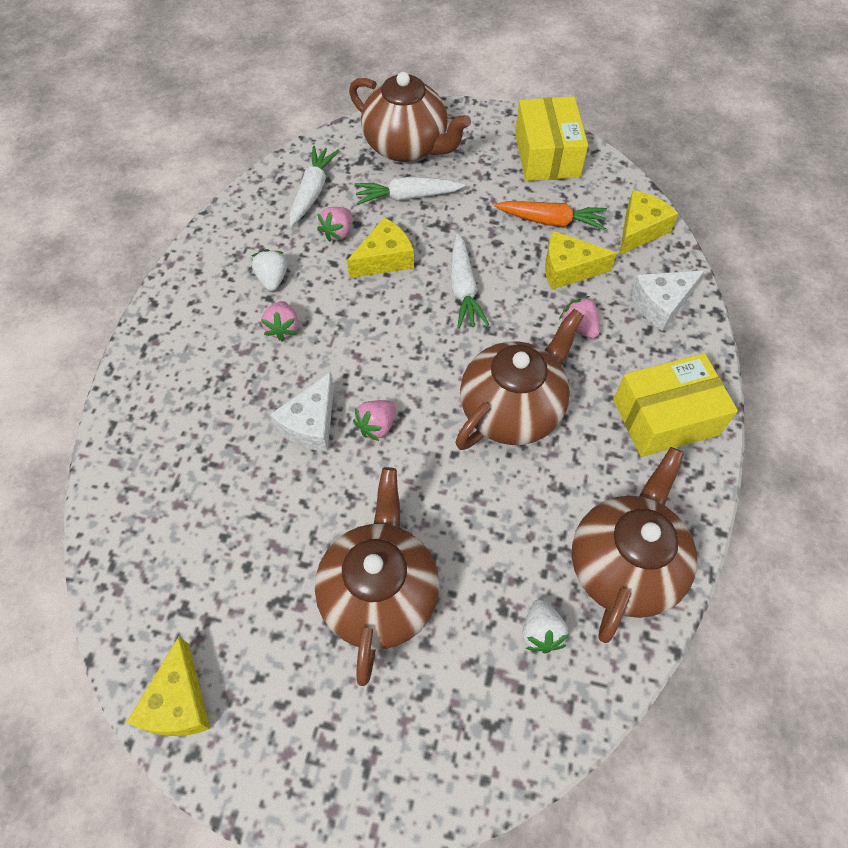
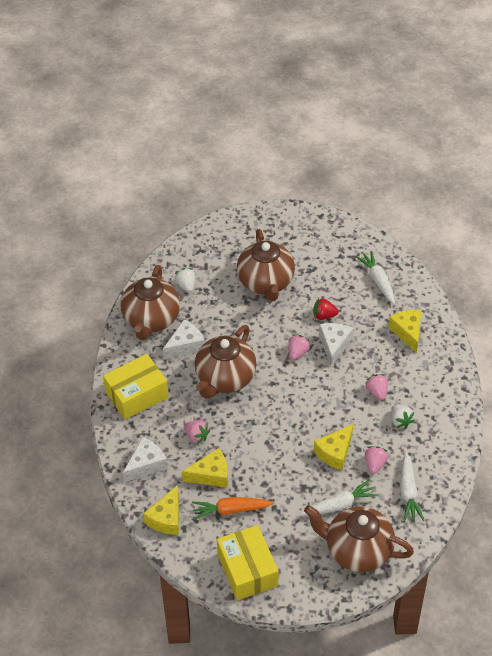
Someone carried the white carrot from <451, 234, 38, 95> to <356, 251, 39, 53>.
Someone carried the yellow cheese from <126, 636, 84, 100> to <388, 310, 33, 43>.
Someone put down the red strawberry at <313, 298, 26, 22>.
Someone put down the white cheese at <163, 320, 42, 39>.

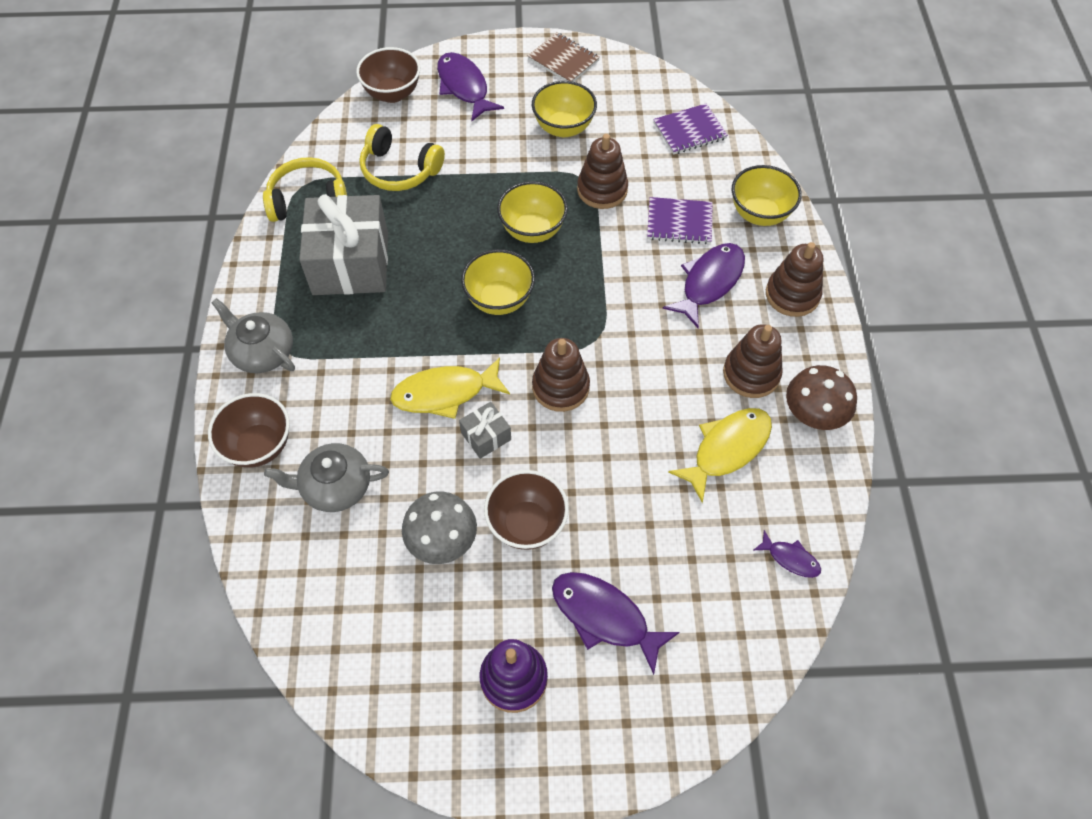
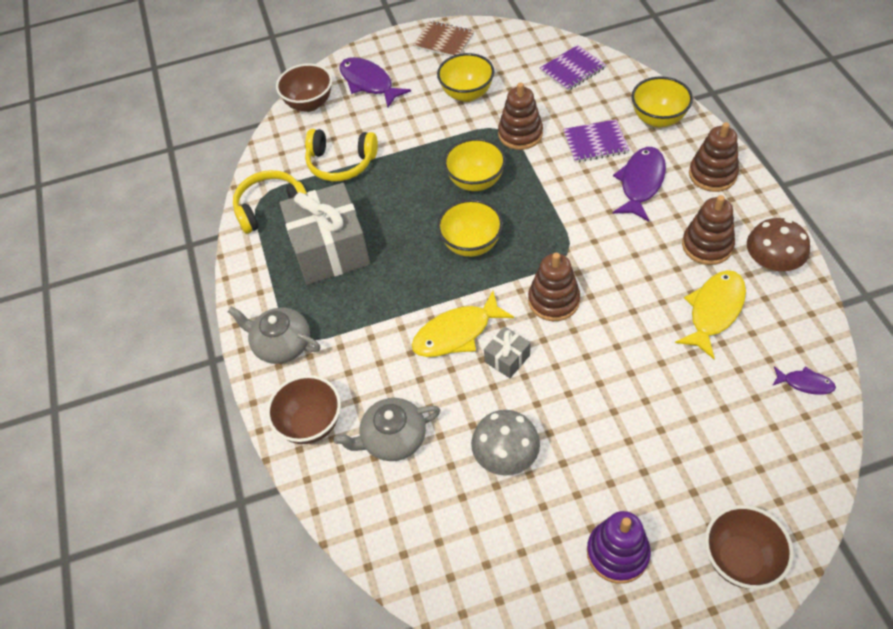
Someone carried the brown bowl from <484, 470, 85, 80> to <705, 505, 89, 84>.
Someone took away the purple fish at <552, 572, 128, 103>.

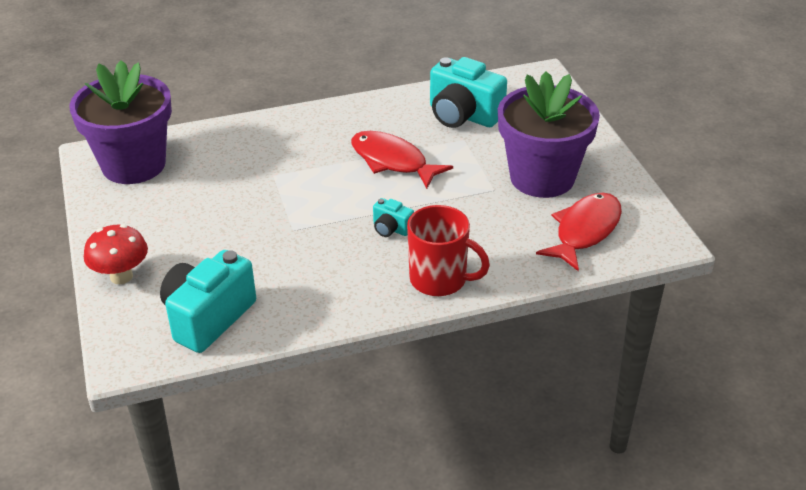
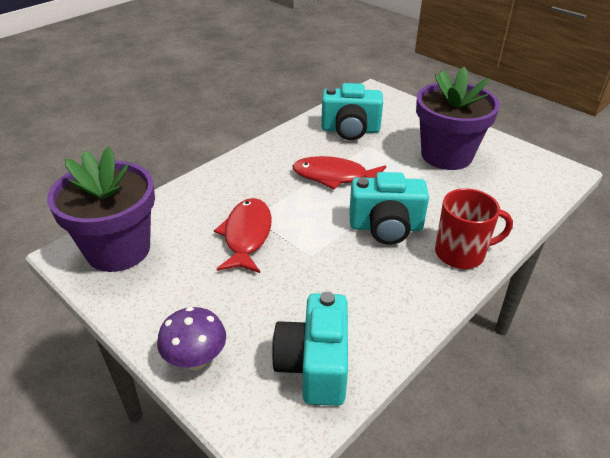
Someone carried the red fish from <536, 192, 86, 80> to <214, 198, 58, 75>.
Someone scaled the turquoise camera at <373, 198, 41, 39> by 2.10.
Someone repainted the red mushroom at <84, 224, 64, 60>, which became the purple mushroom at <157, 307, 69, 63>.

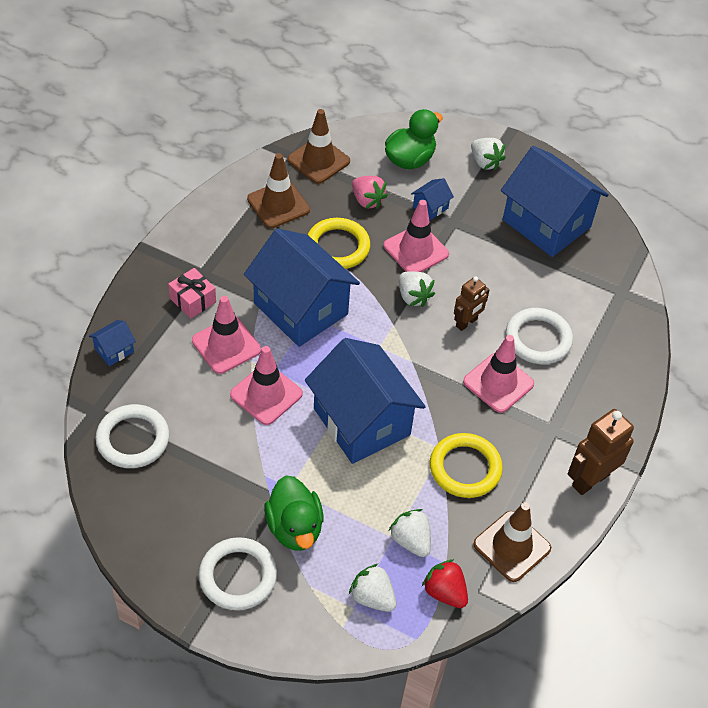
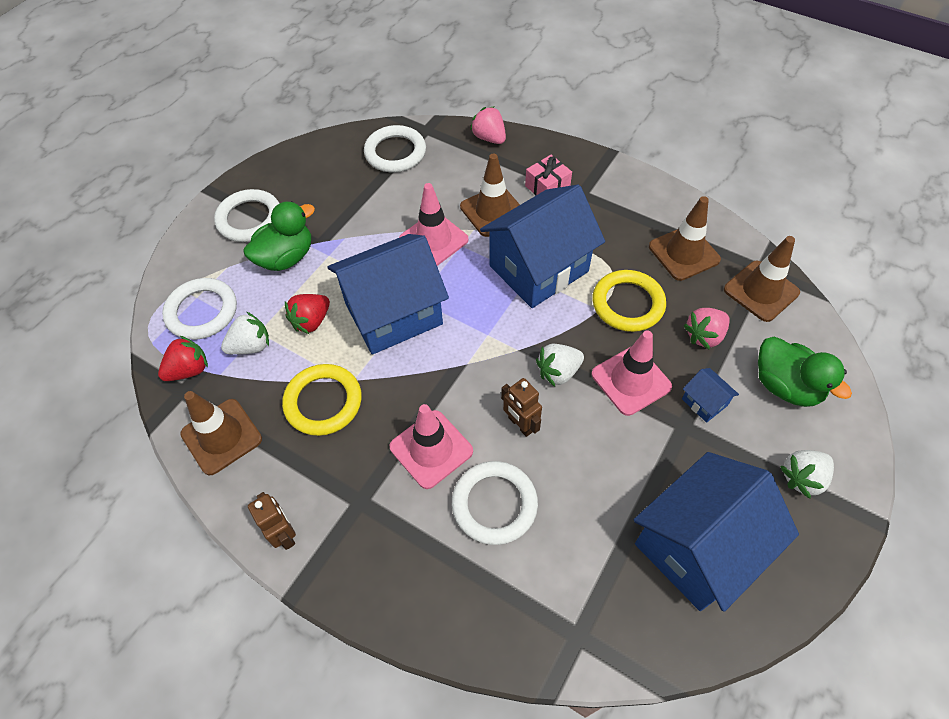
Someone repainted the pink traffic cone at <192, 296, 69, 78>, which became the brown traffic cone at <460, 153, 60, 84>.
Someone swapped the blue house at <89, 320, 47, 46> for the pink strawberry at <470, 106, 36, 38>.
Someone scaled the brown robot at <568, 409, 66, 86> by 0.63.
Someone rotated the green duck at <264, 475, 59, 76> by 150 degrees clockwise.
Someone swapped the white strawberry at <349, 564, 47, 48> for the white ring at <162, 278, 75, 62>.
Someone put down the red strawberry at <285, 294, 45, 40>.

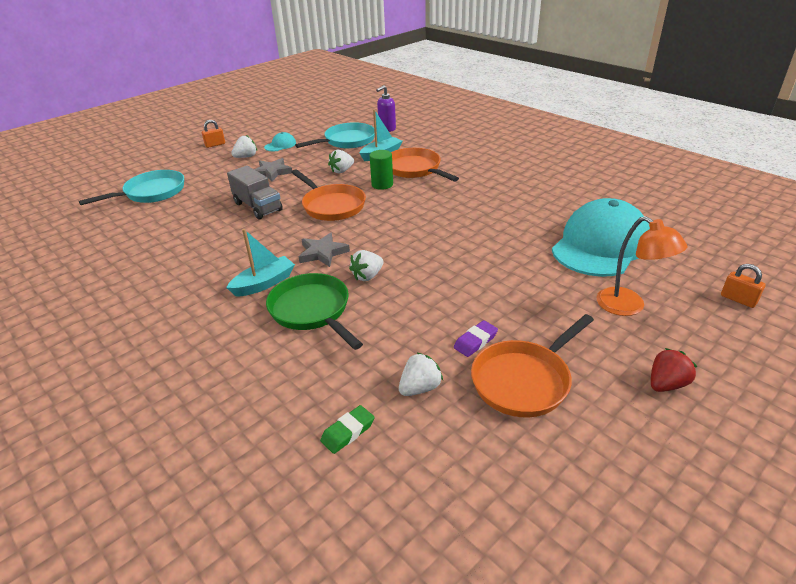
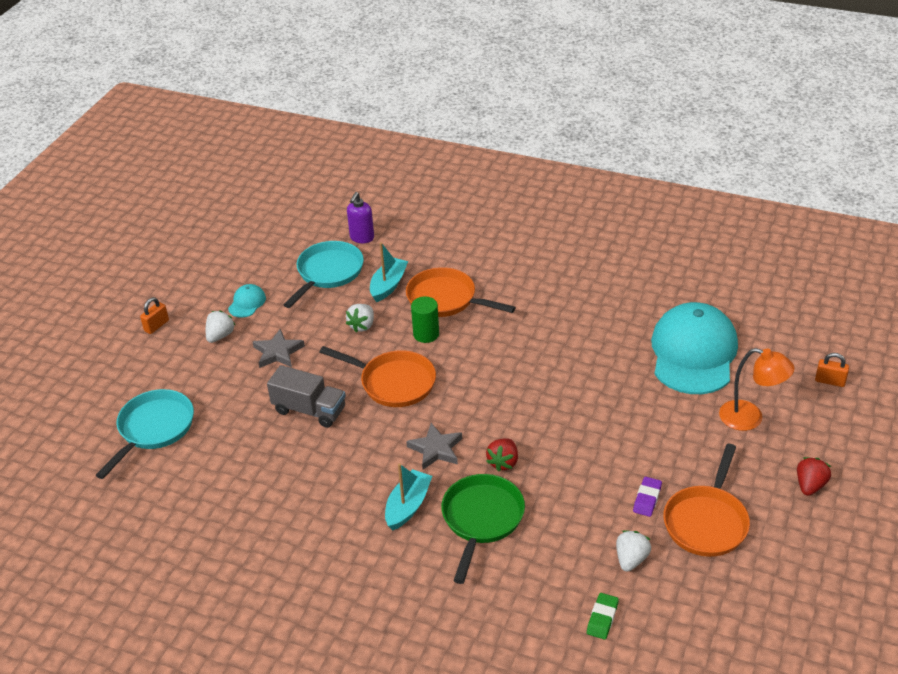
Someone repainted the white strawberry at <349, 250, 35, 31>, which became the red strawberry at <486, 438, 32, 34>.
Someone rotated the green pan at <266, 273, 97, 77> by 75 degrees clockwise.

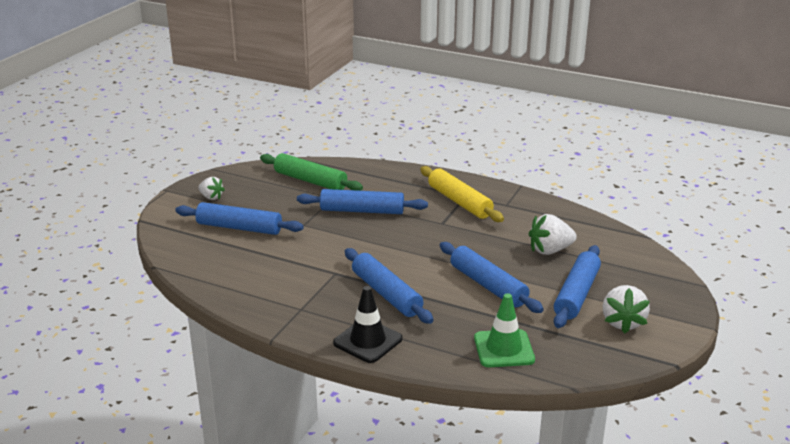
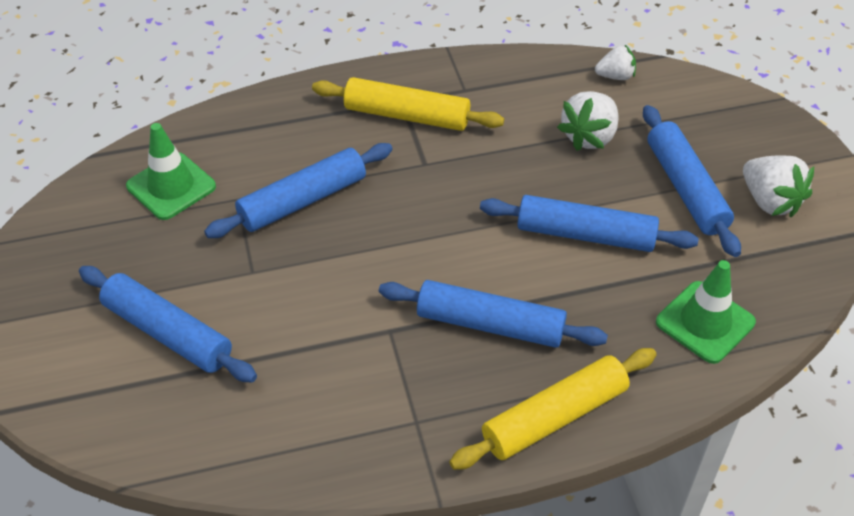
Someone swapped the green rolling pin at <260, 153, 103, 38> for the green traffic cone at <126, 123, 90, 97>.
Someone carried the white strawberry from <198, 177, 27, 23> to <595, 45, 41, 35>.
Someone rotated the blue rolling pin at <175, 202, 129, 33> by 60 degrees clockwise.
Someone swapped the black traffic cone at <333, 286, 69, 77> for the yellow rolling pin at <449, 348, 208, 122>.

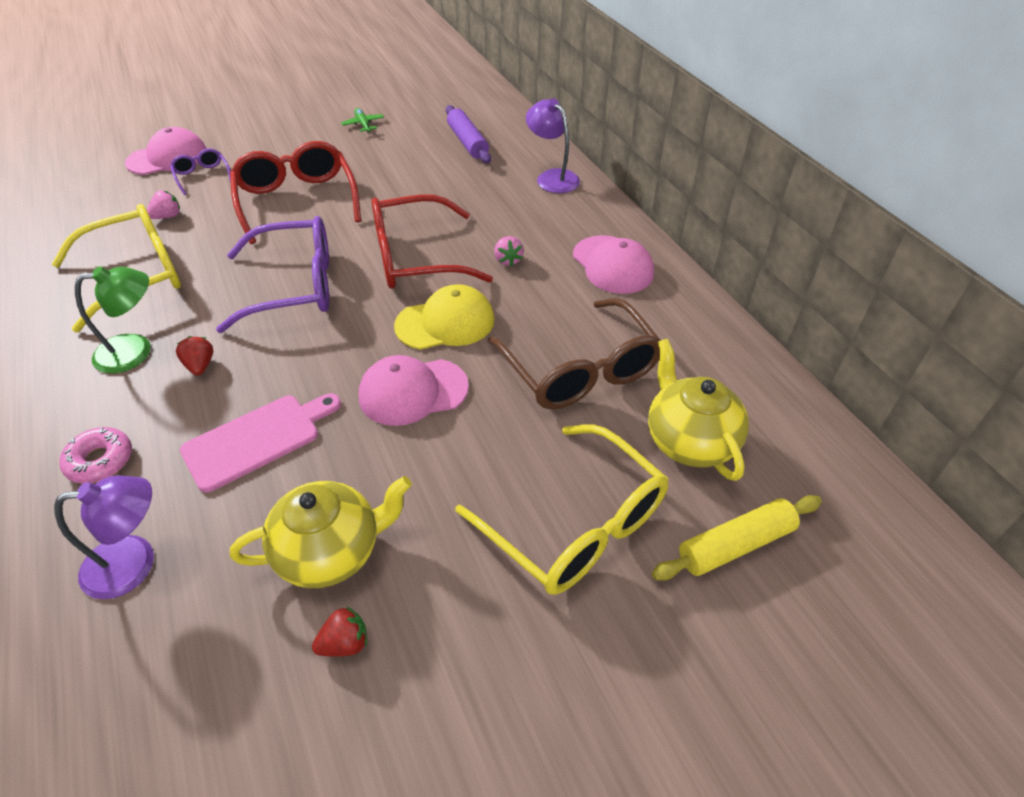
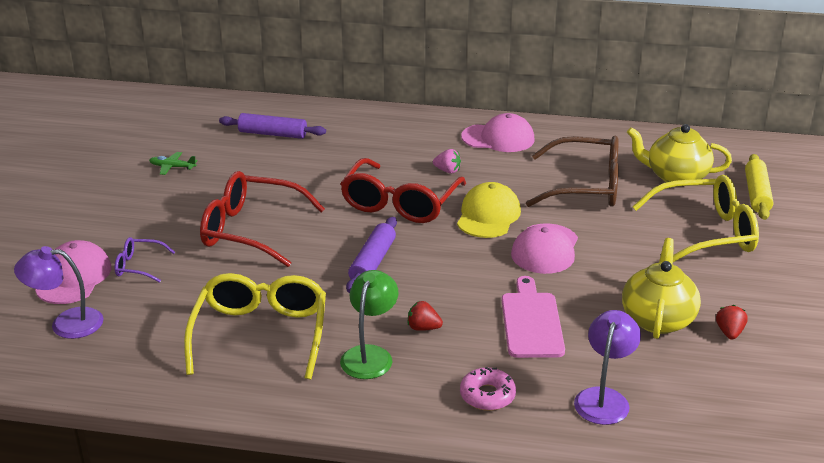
Someone carried the purple lamp from <526, 98, 54, 95> to <14, 246, 89, 93>.
Someone took away the pink strawberry at <147, 191, 33, 28>.
Someone swapped the purple glasses at <216, 216, 113, 117> for the purple rolling pin at <346, 217, 51, 76>.

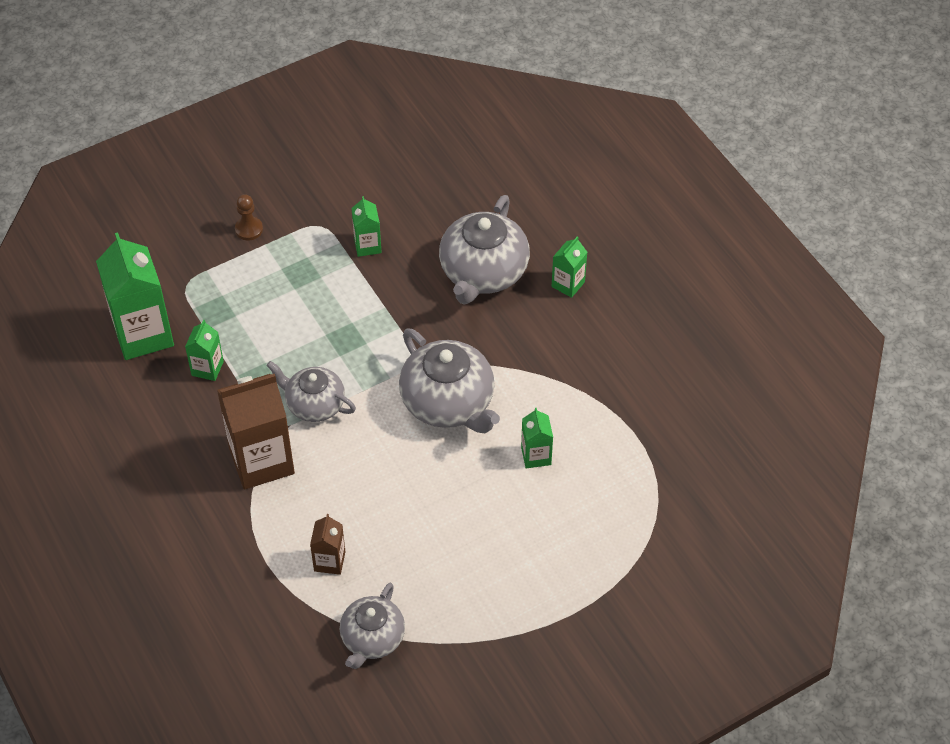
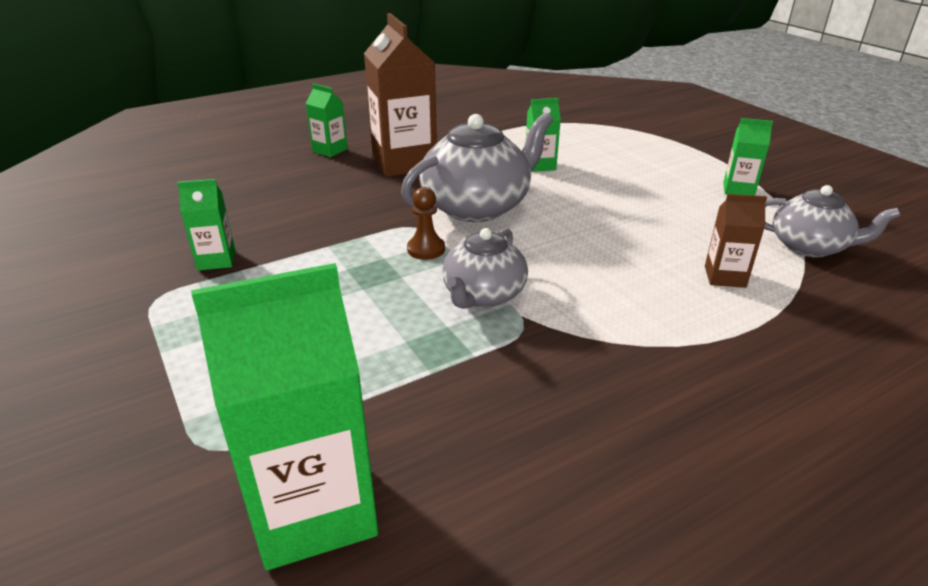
Someone carried the brown pawn from <235, 194, 28, 46> to <407, 187, 38, 73>.
Someone took away the grey teapot at <439, 195, 91, 109>.
Someone carried the green carton from <185, 320, 39, 61> to <723, 118, 50, 77>.
Someone carried the brown carton from <217, 374, 78, 116> to <364, 13, 73, 164>.

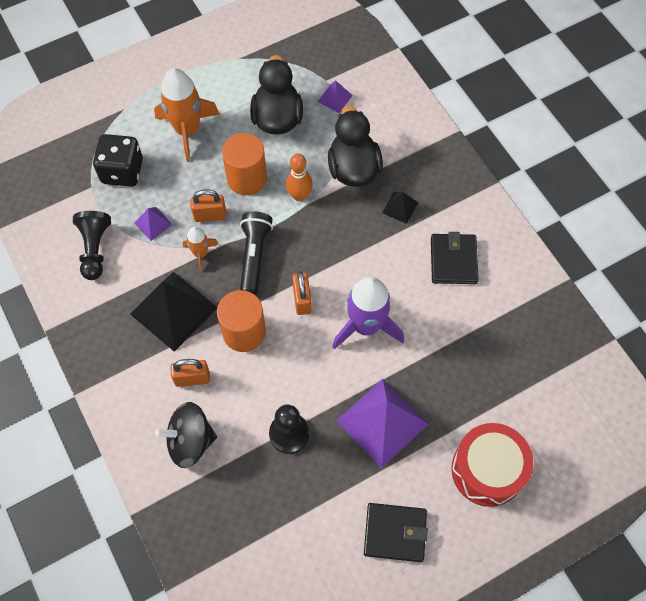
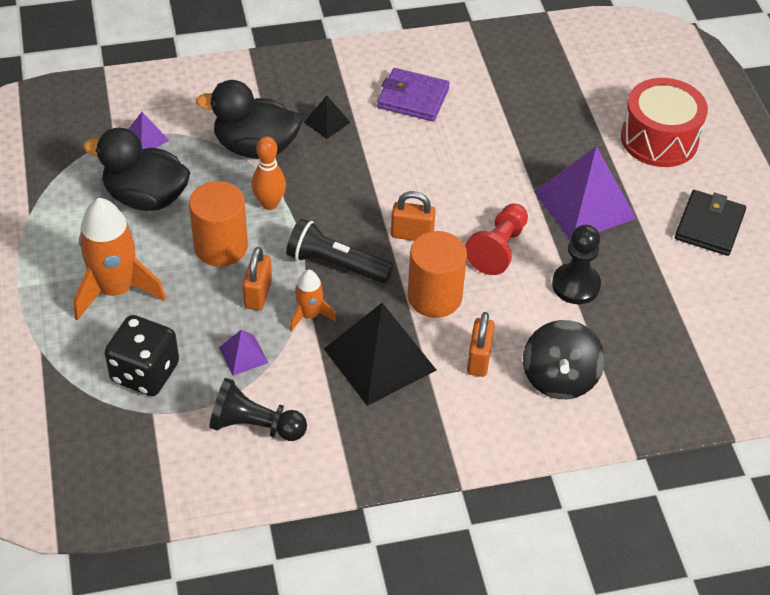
Someone repainted the black wallet at <431, 232, 48, 52>, which became the purple wallet at <377, 68, 73, 53>.
Someone took away the purple rocket at <332, 277, 72, 72>.
Someone put down the red pawn at <465, 203, 63, 72>.

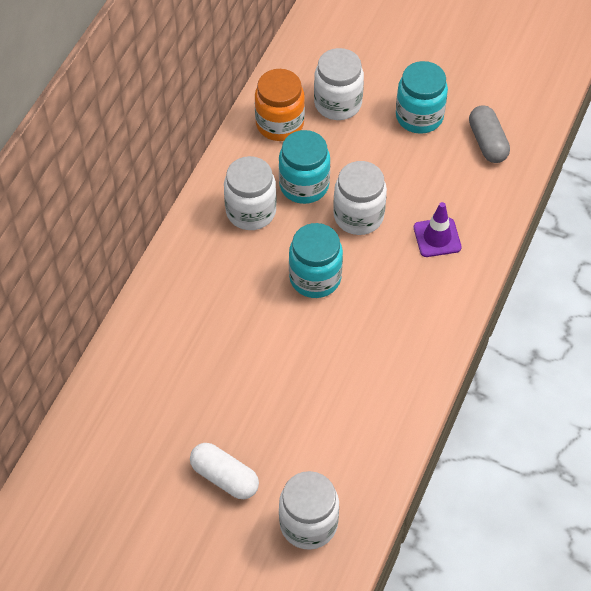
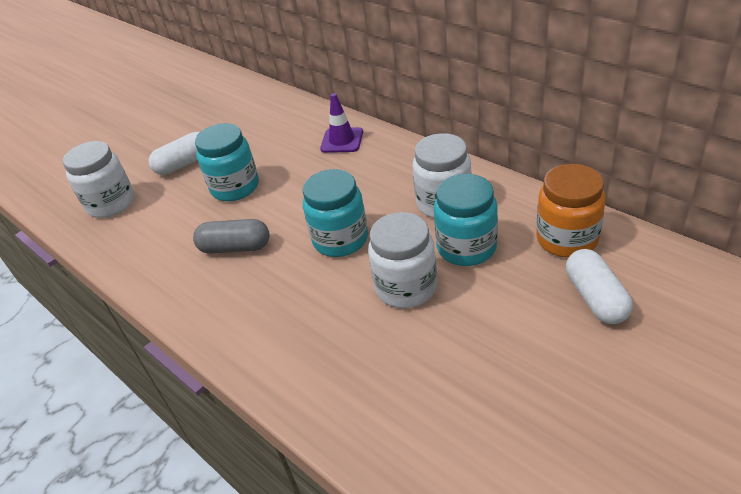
Someone swapped the white jar at <314, 48, 50, 72> for the white capsule at <566, 249, 67, 75>.
Someone carried the turquoise jar from <396, 61, 52, 73> to <195, 123, 64, 78>.
Someone carried the grey capsule from <469, 105, 41, 58> to <193, 219, 76, 34>.
Someone carried the purple traffic cone from <414, 202, 48, 55> to <320, 93, 43, 60>.

